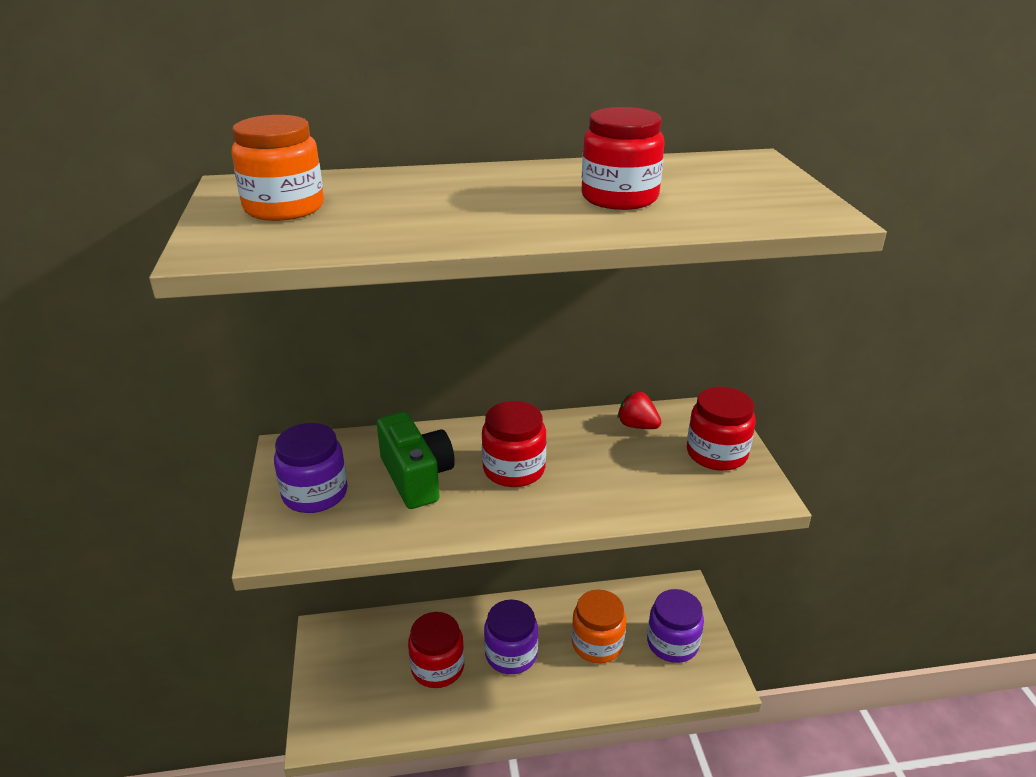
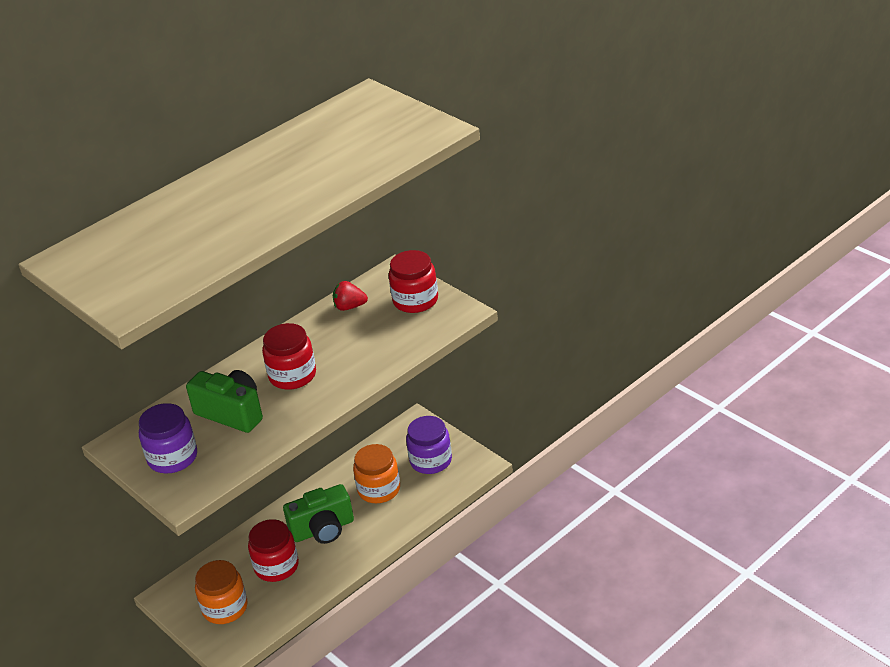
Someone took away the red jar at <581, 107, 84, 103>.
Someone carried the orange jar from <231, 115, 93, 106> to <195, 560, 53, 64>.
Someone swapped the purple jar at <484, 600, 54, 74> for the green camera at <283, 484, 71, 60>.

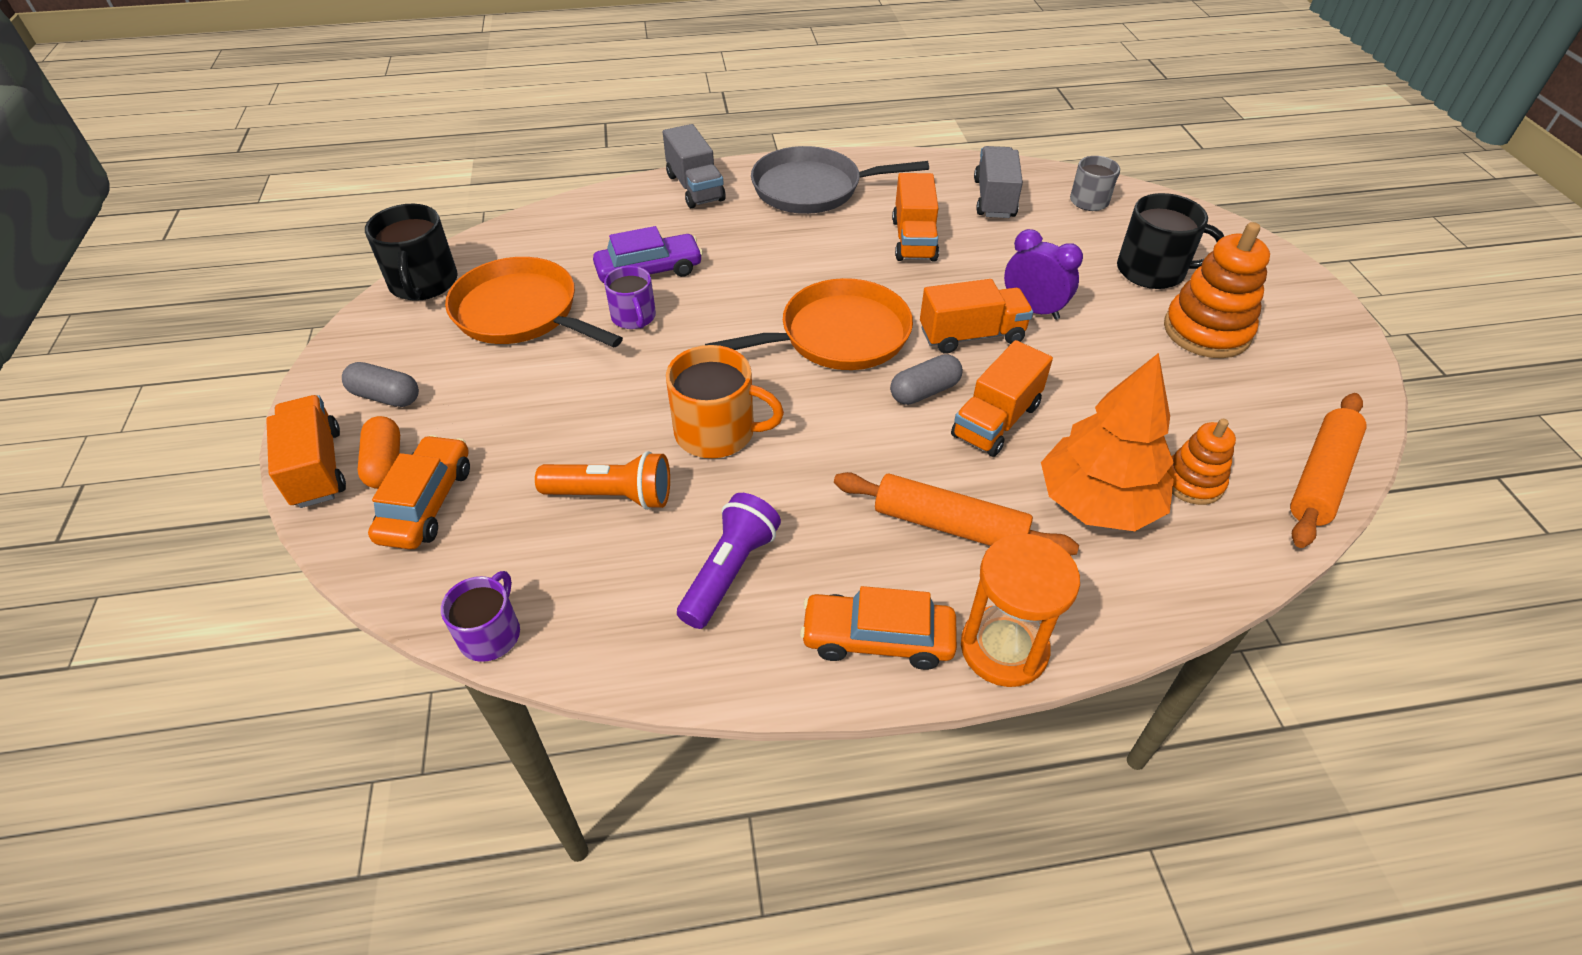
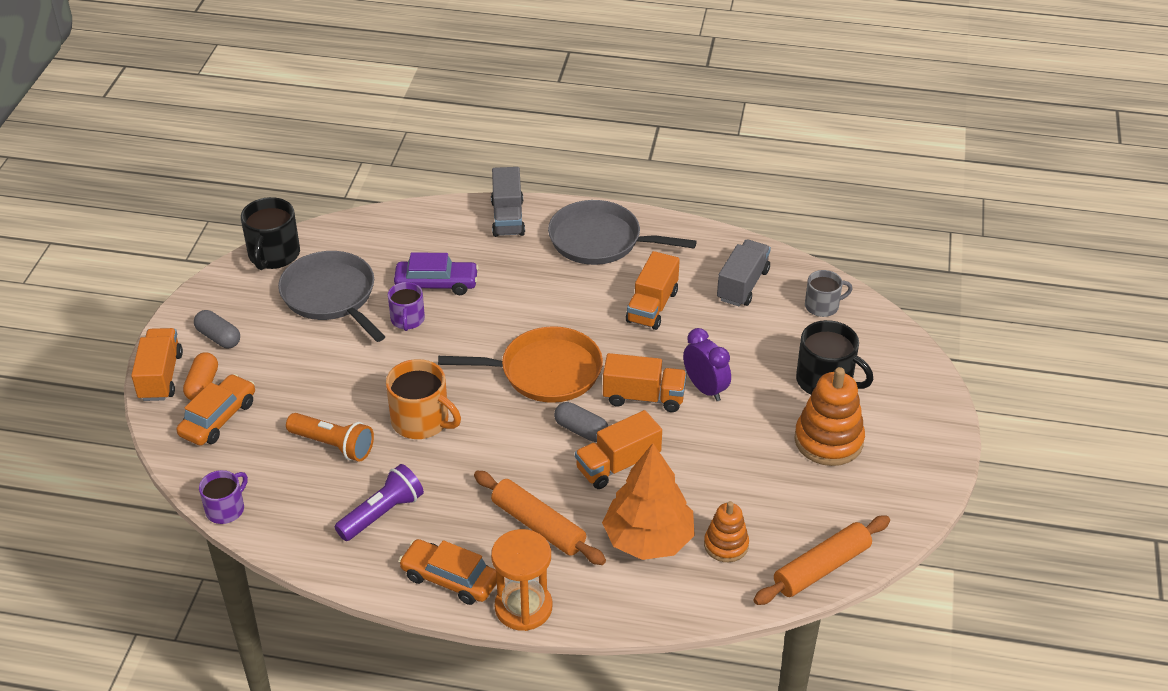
Someone repainted the orange pan at <445, 257, 178, 90>, which became the grey pan at <278, 251, 108, 91>.
Someone rotated the grey capsule at <890, 354, 73, 51> by 45 degrees clockwise.

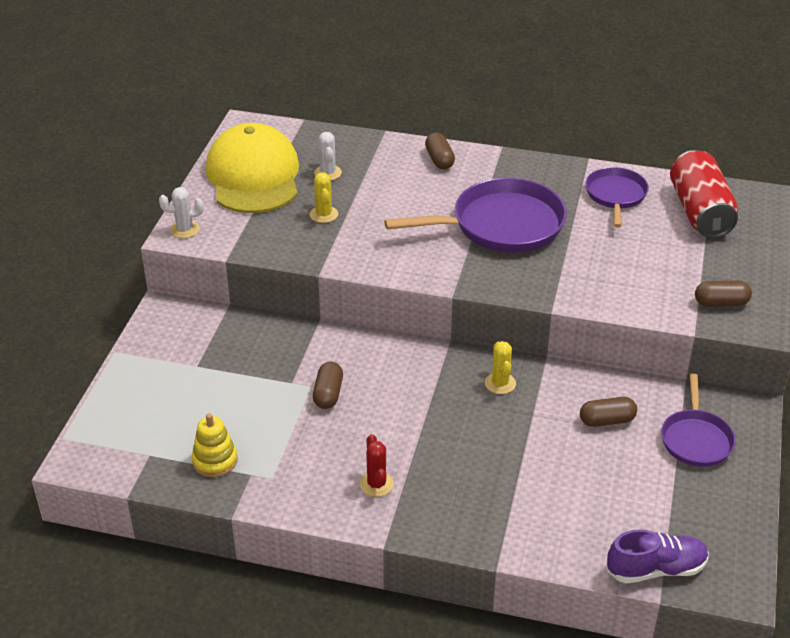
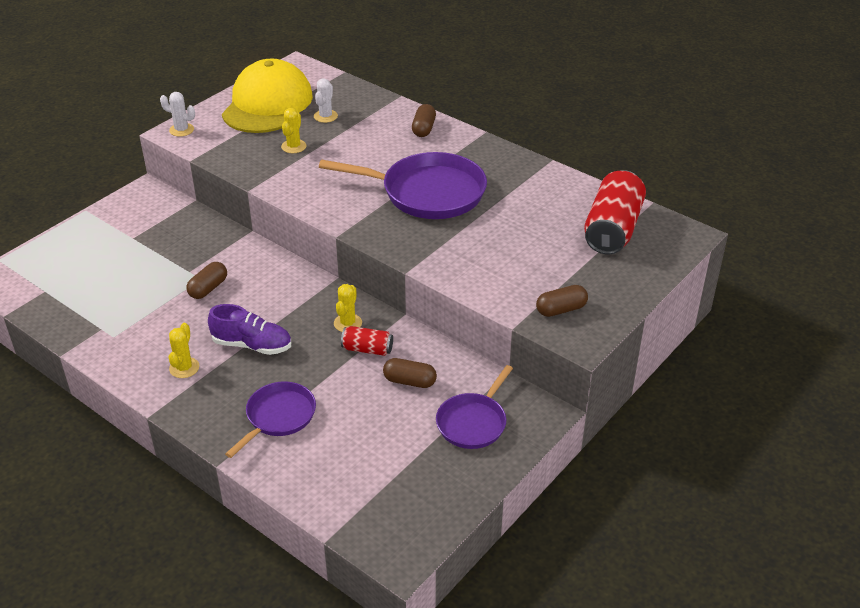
Someone carried the purple pan from <585, 167, 64, 60> to <225, 381, 91, 77>.
Someone rotated the brown capsule at <695, 281, 57, 26> by 45 degrees counterclockwise.
Someone took away the yellow stacking toy at <192, 413, 46, 64>.
Someone repainted the red cactus at <360, 434, 34, 63>, which became the yellow cactus at <169, 323, 30, 55>.
Someone carried the purple shoe from <607, 529, 102, 54> to <208, 304, 83, 51>.
Someone put down the red can at <341, 326, 52, 30>.

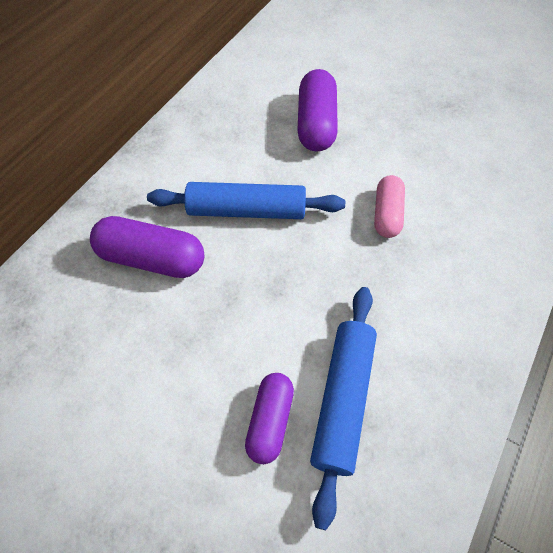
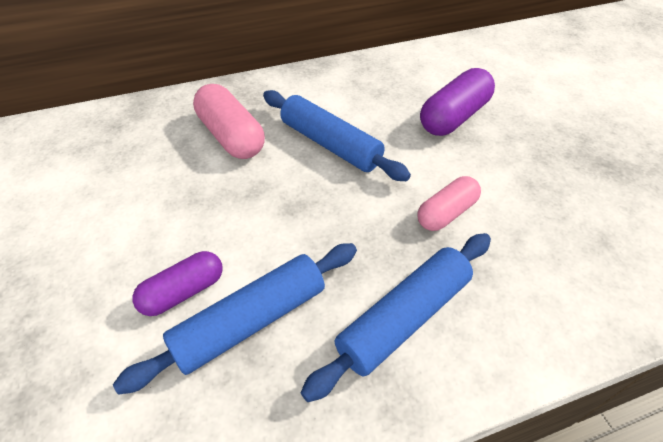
Someone repainted the purple capsule at <90, 216, 114, 62>, which became the pink capsule at <193, 84, 72, 75>.
Someone put down the blue rolling pin at <301, 233, 190, 169>.

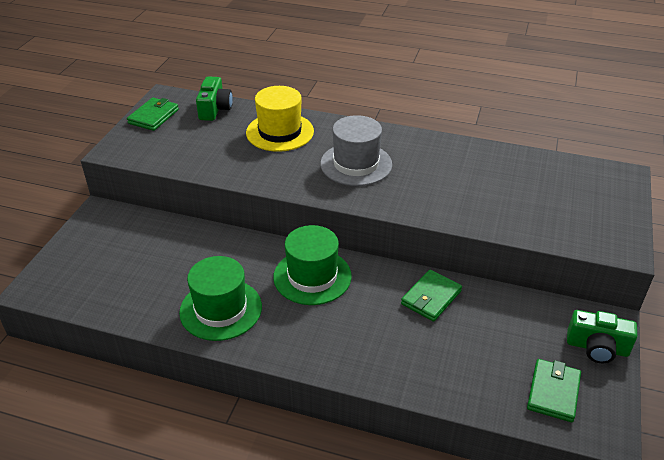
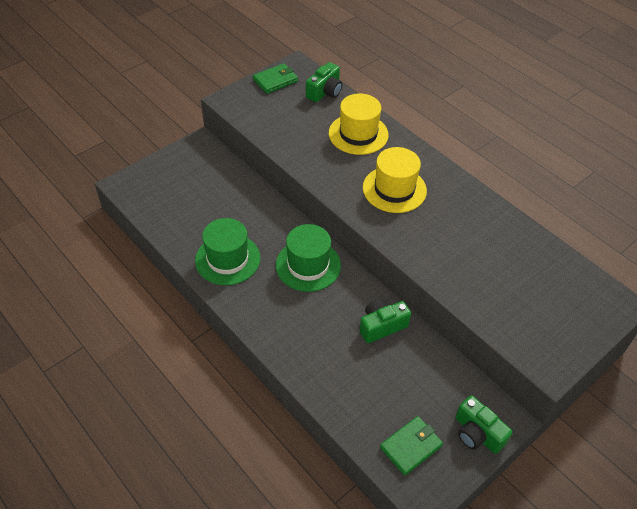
Someone repainted the grey hat at <320, 115, 72, 71>, which became the yellow hat at <363, 147, 64, 66>.
Someone swapped the green wallet at <401, 270, 61, 52> for the green camera at <359, 299, 52, 44>.

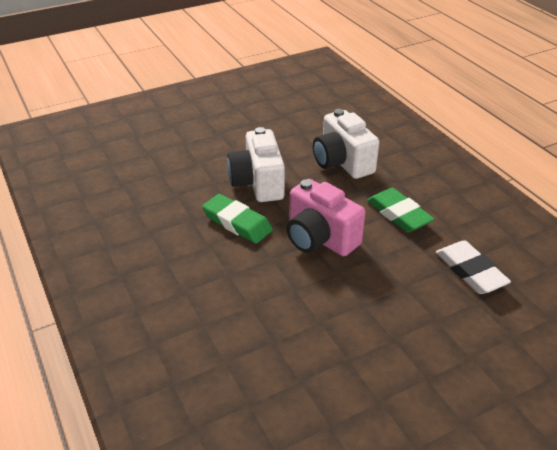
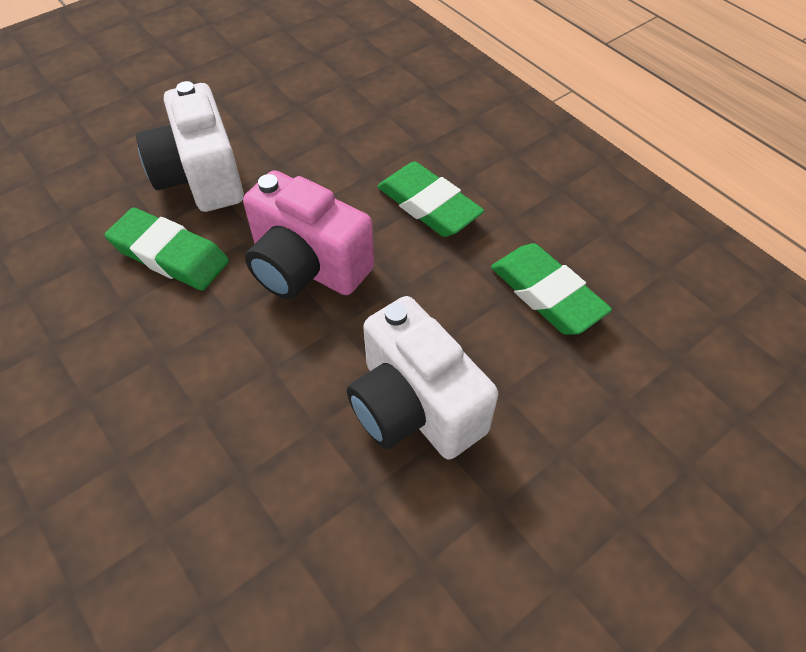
Someone carried the white camera from <313, 109, 66, 70> to <347, 296, 151, 164>.
Someone repainted the white eraser at <436, 240, 75, 54>, which became the green eraser at <491, 243, 121, 92>.

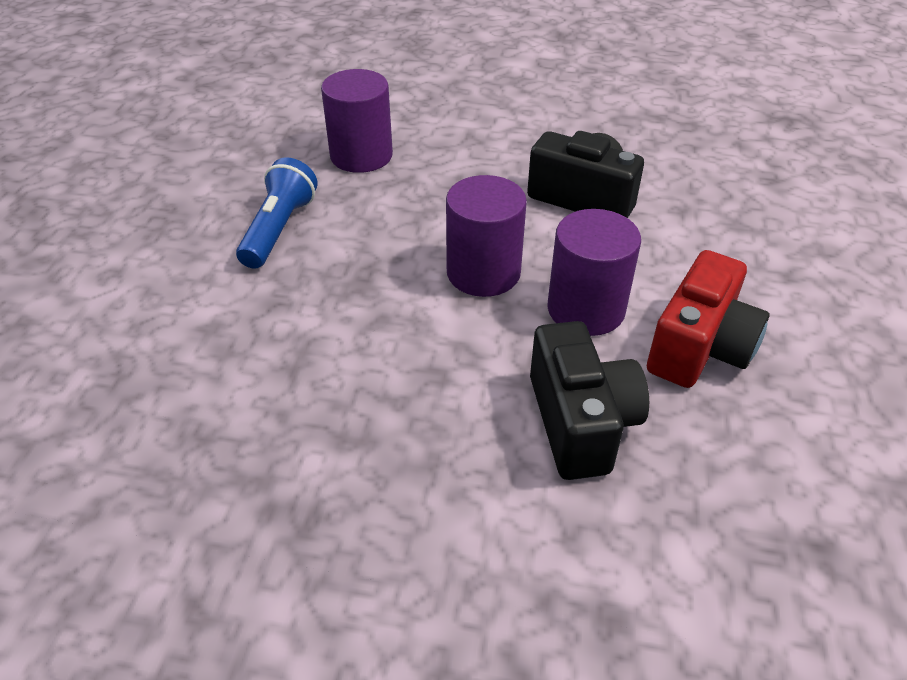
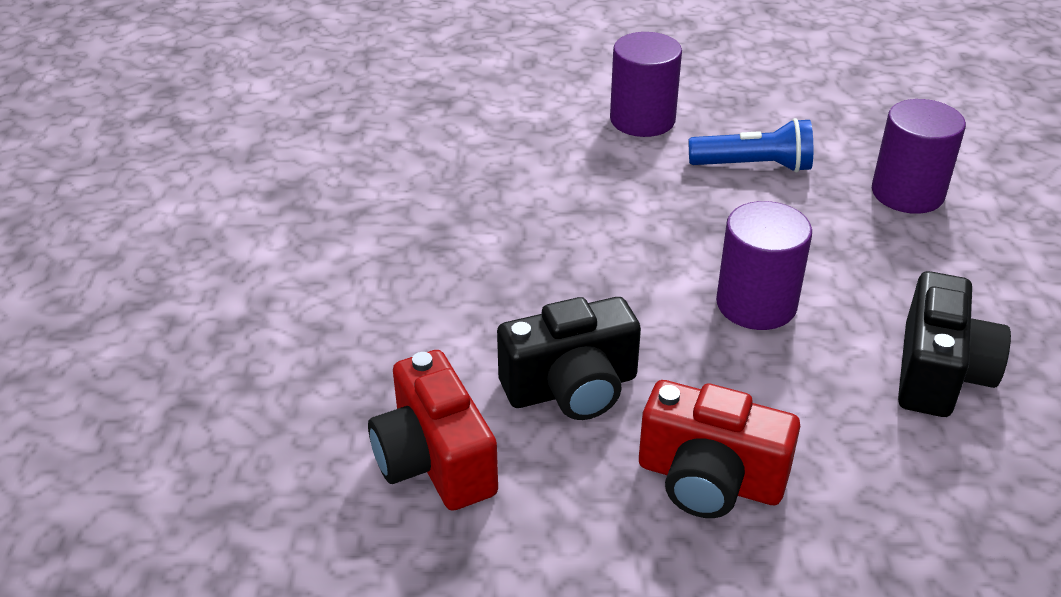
Someone carried the purple cylinder from <547, 209, 94, 127> to <610, 32, 72, 105>.
Someone put down the red camera at <368, 350, 130, 161>.

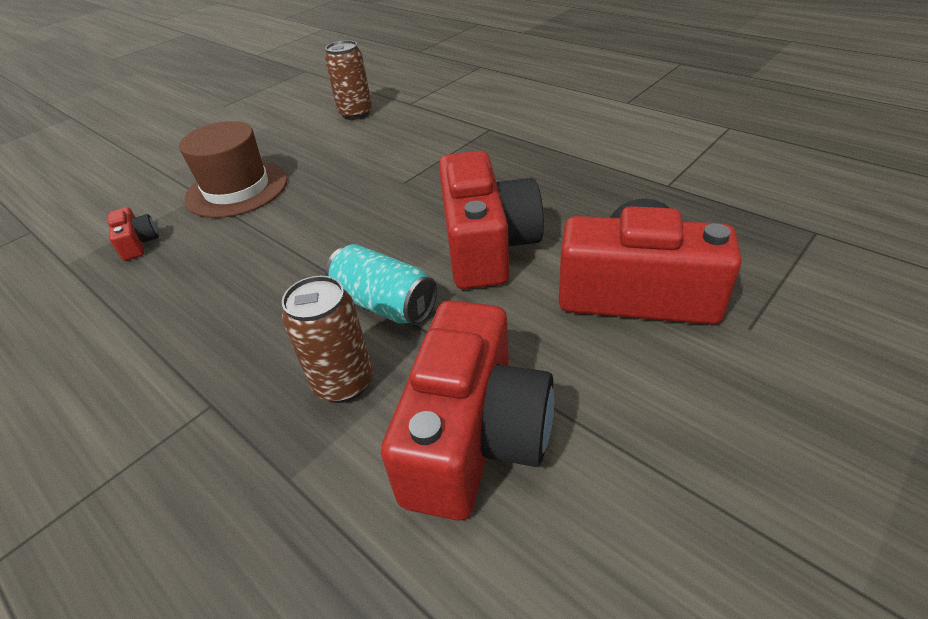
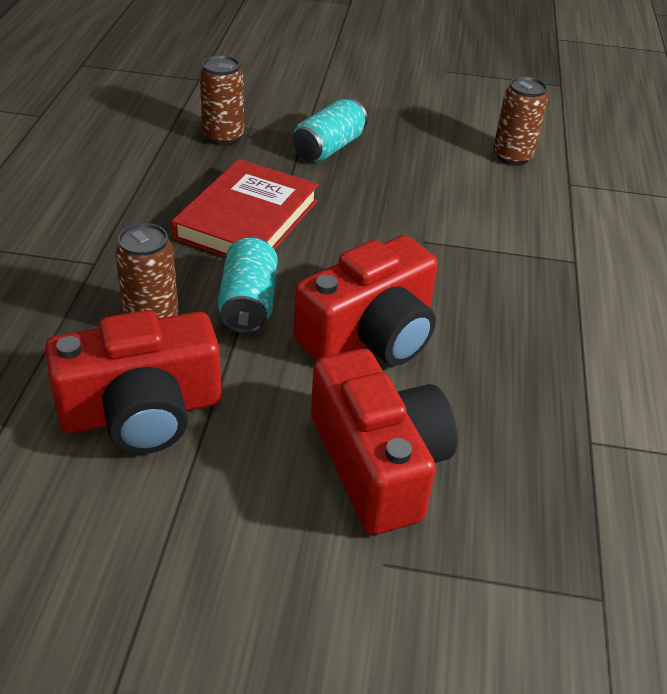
Someone swapped the brown hat at <179, 121, 108, 97> for the turquoise can at <293, 98, 74, 64>.
Someone swapped the red camera at <108, 207, 51, 54> for the brown can at <200, 55, 44, 91>.
Someone put down the red book at <172, 159, 147, 98>.

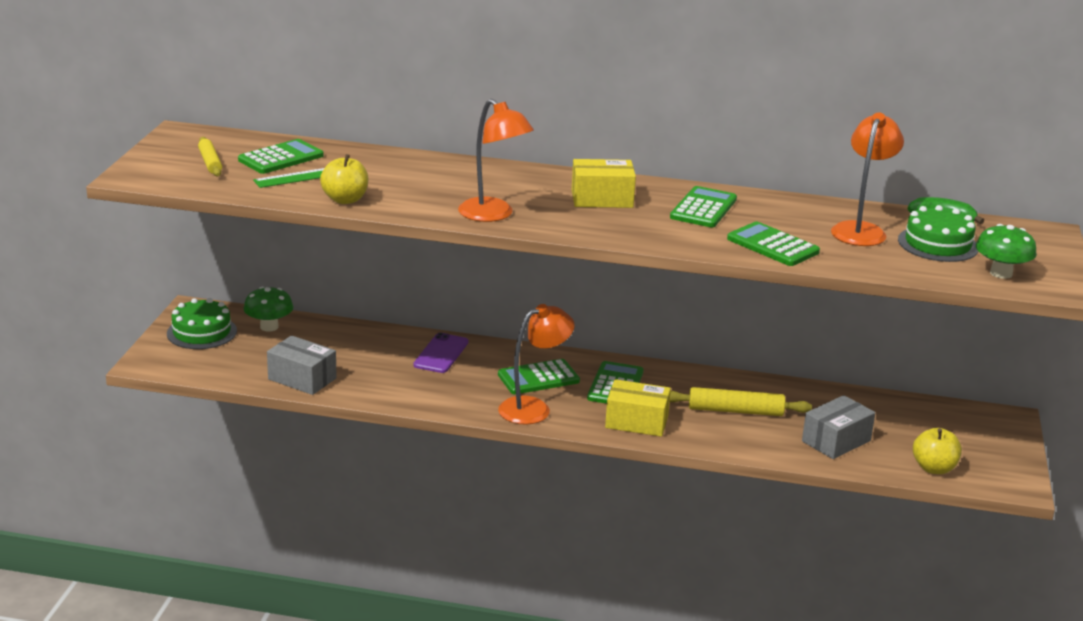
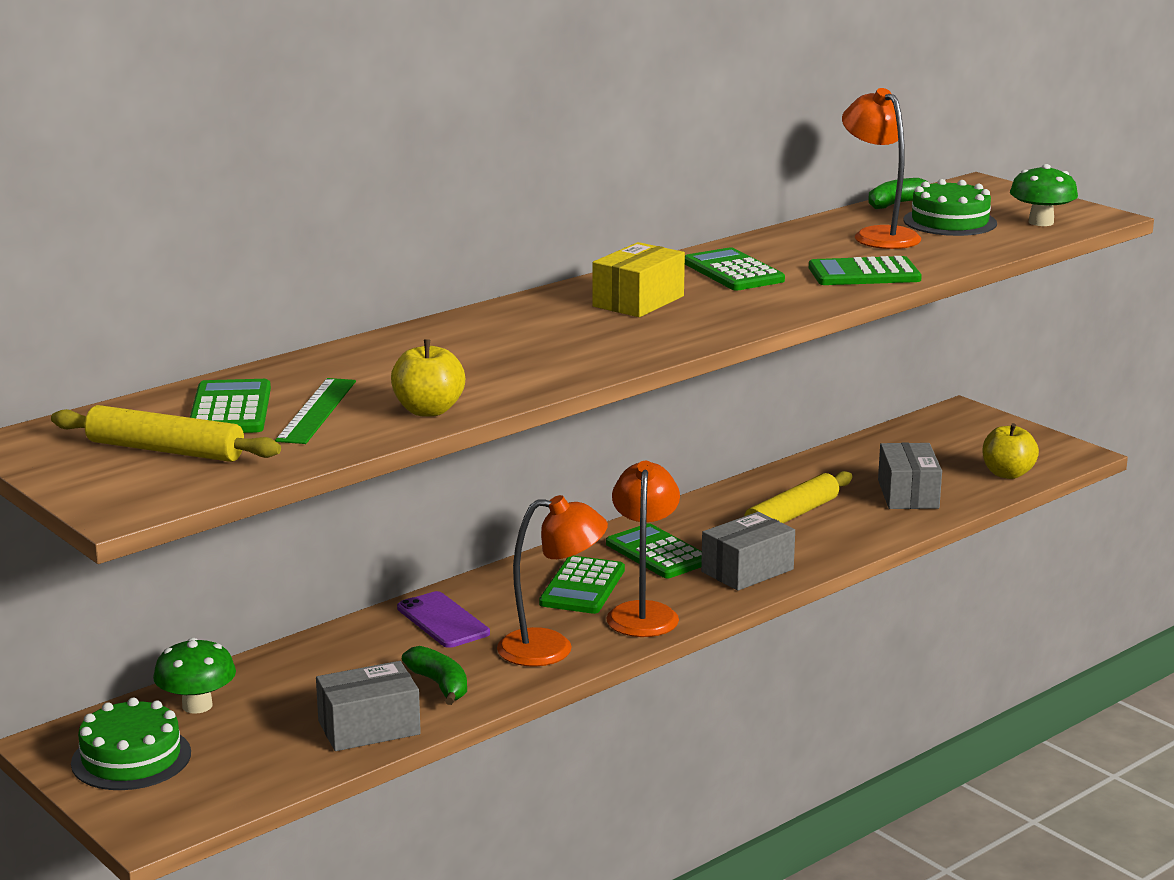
Someone carried the orange lamp from <458, 99, 76, 123> to <497, 495, 111, 172>.
Someone scaled the yellow rolling pin at <198, 137, 24, 39> by 1.55.
Someone repainted the yellow box at <605, 379, 66, 58>, which became the grey box at <701, 512, 94, 79>.
Someone put down the green banana at <402, 646, 65, 59>.

